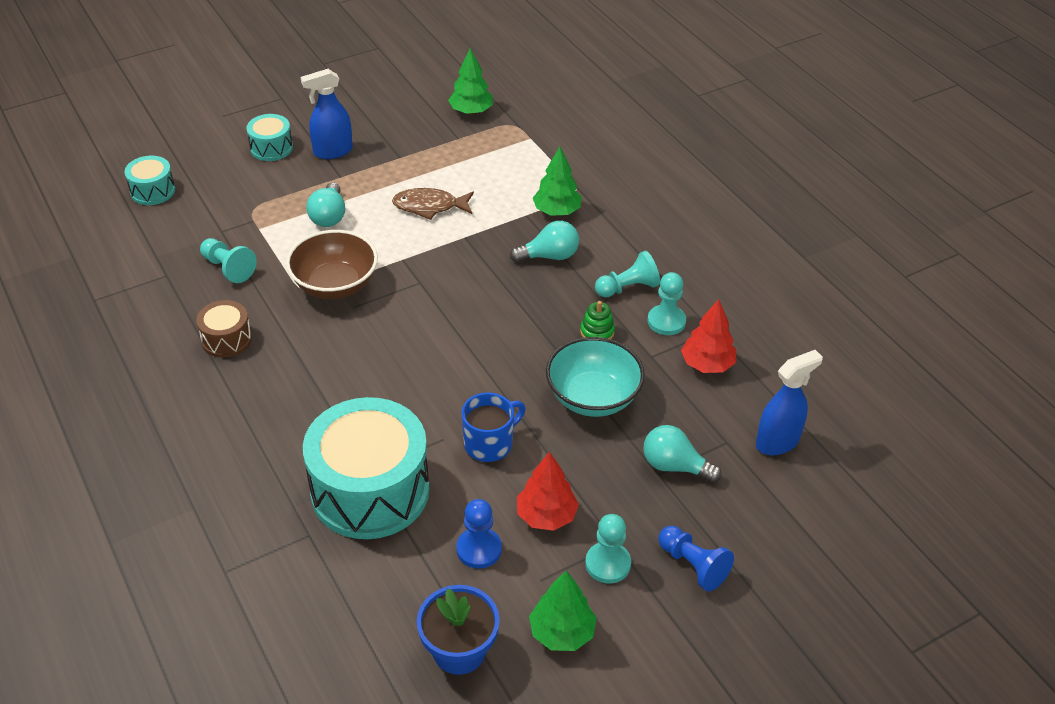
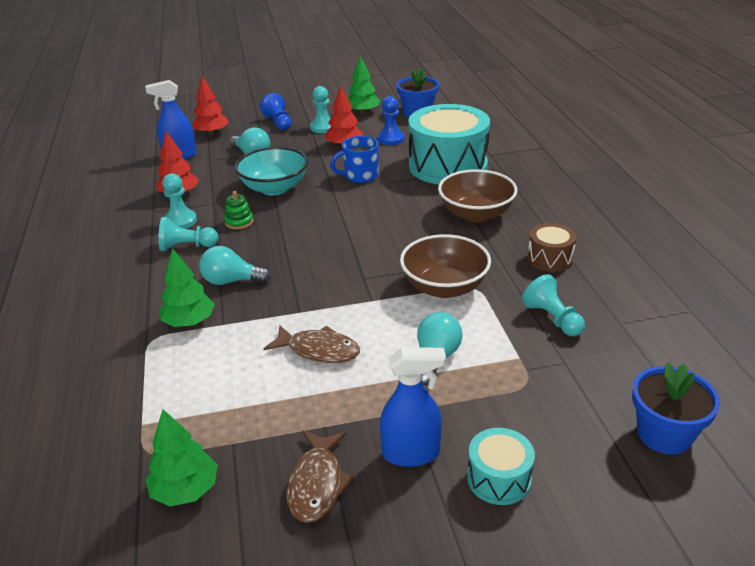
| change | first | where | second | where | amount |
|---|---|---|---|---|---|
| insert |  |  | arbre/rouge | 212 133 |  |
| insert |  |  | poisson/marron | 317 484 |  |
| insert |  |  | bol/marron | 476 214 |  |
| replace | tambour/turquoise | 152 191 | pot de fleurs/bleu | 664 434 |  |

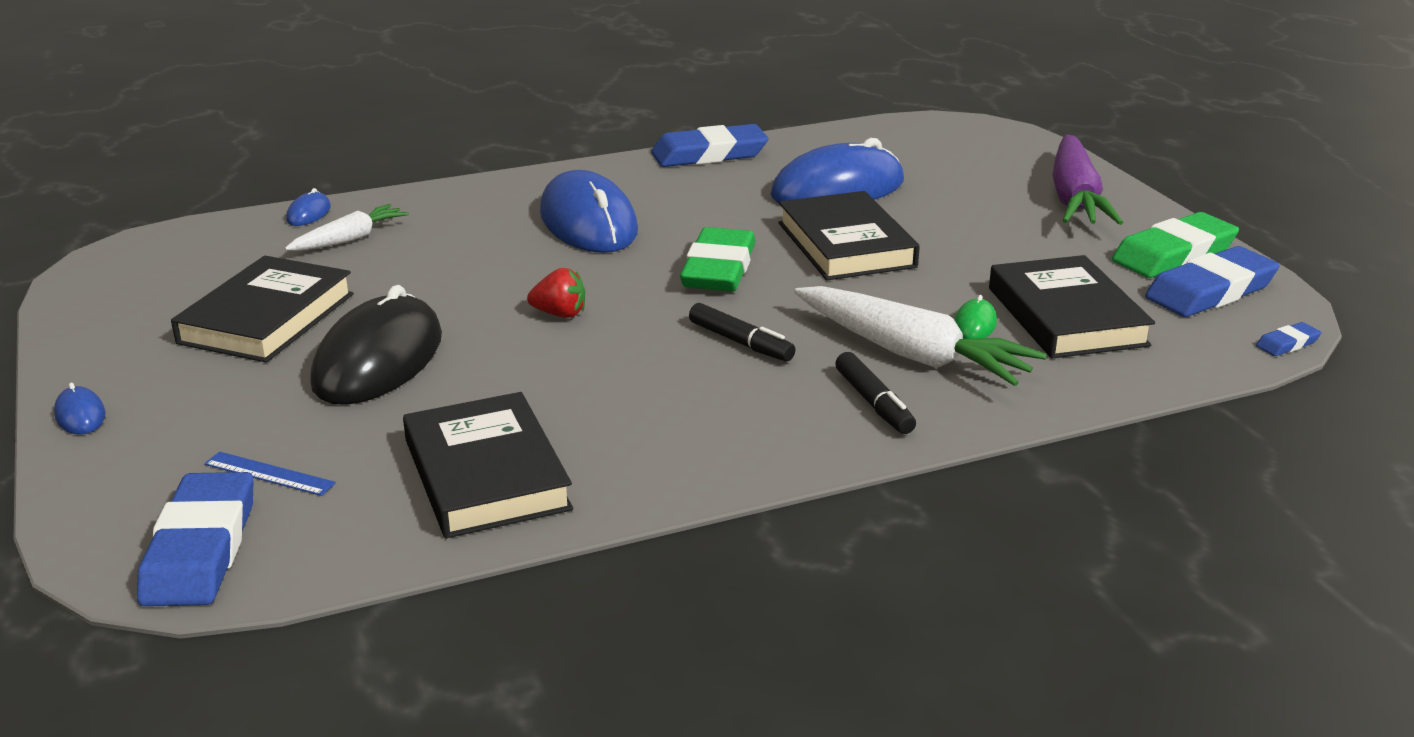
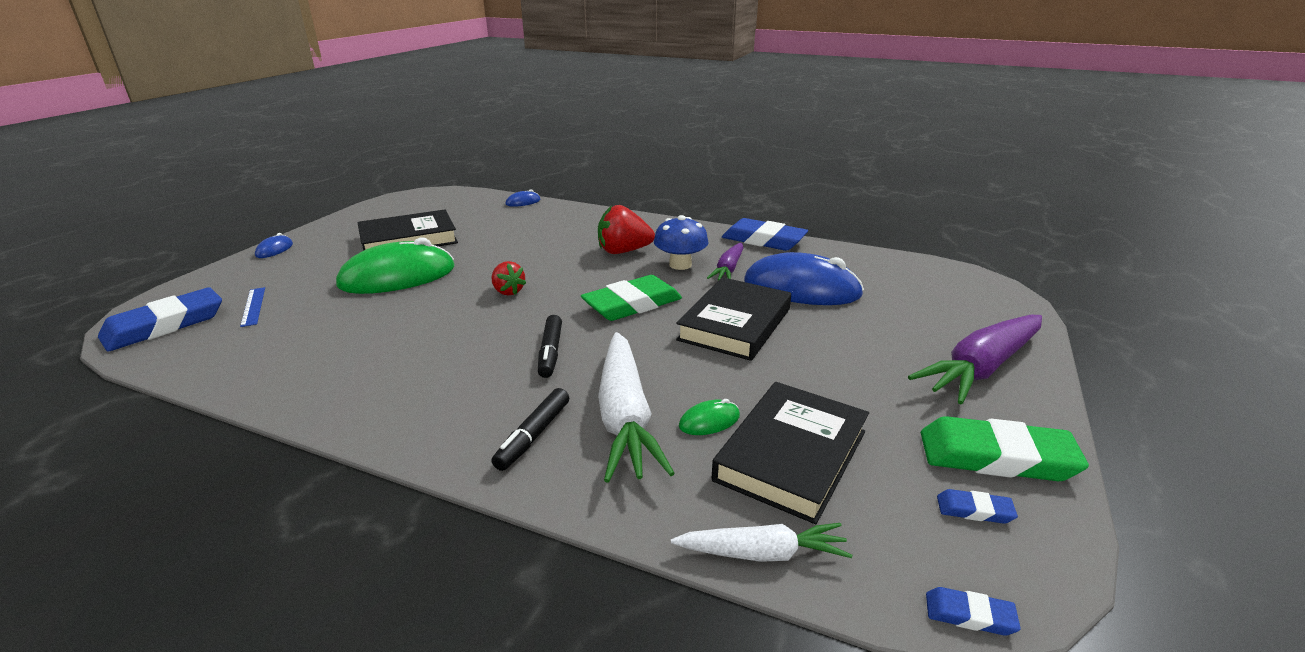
| change | first | where | second | where | amount |
|---|---|---|---|---|---|
| delete | livre/noir | 486 474 |  |  |  |
| insert |  |  | champignon/bleu | 680 265 |  |
| insert |  |  | carotte/violet | 728 269 |  |
| move | carotte/blanc | 349 239 |  | 762 553 |  |
| replace | souris/bleu | 588 222 | fraise/rouge | 623 251 |  |
| recolor | souris/noir | 378 360 | souris/vert | 397 276 |  |
| resize | gomme/bleu | 1210 291 |  | 974 510 | x0.45 |

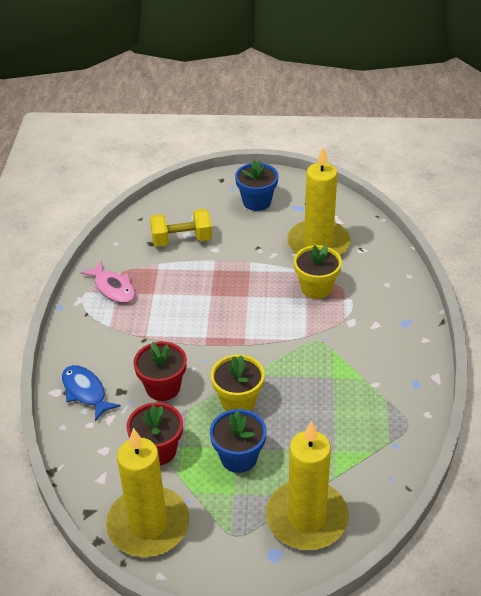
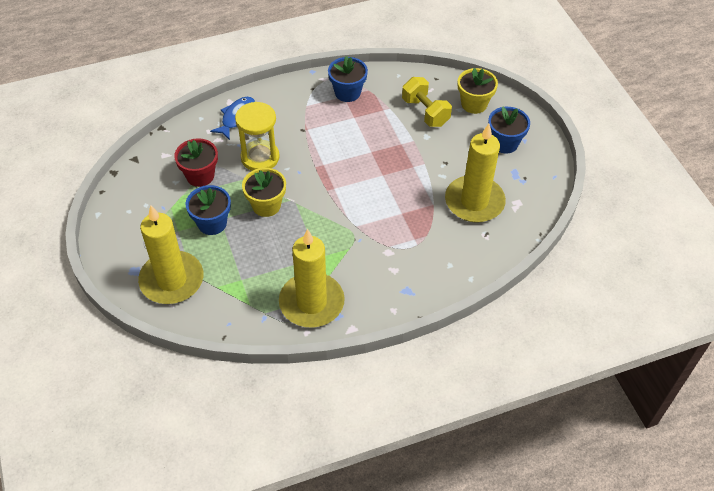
| change | first | where | second | where | amount |
|---|---|---|---|---|---|
| move | bougie/jaune | 148 525 |  | 311 302 |  |
| move | pot de fleurs/jaune | 316 288 |  | 474 104 |  |
| replace | poisson/rose | 113 288 | pot de fleurs/bleu | 347 92 |  |
| replace | pot de fleurs/rouge | 163 387 | sablier/jaune | 260 157 |  |

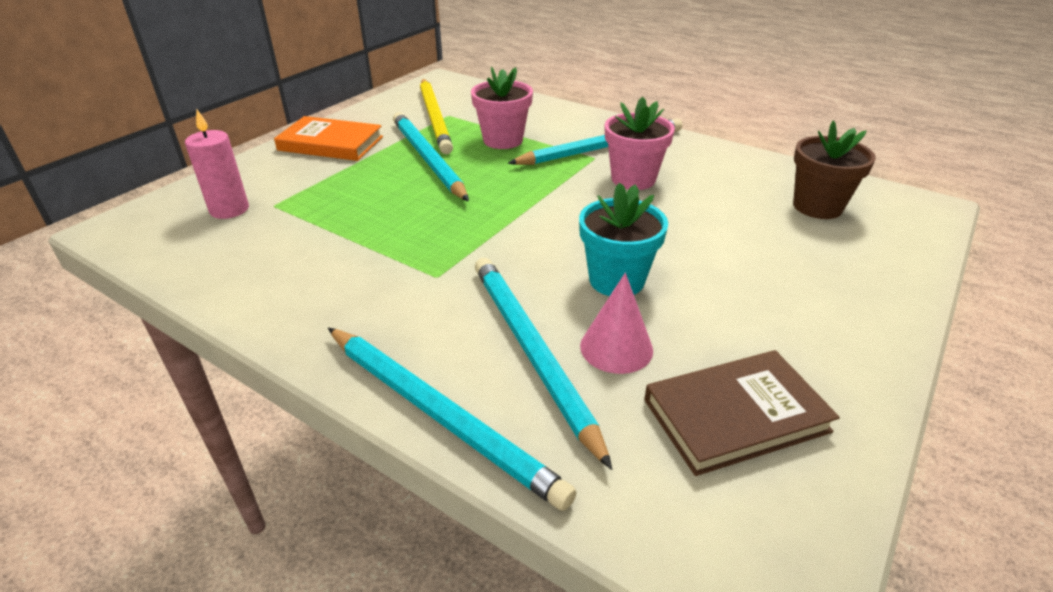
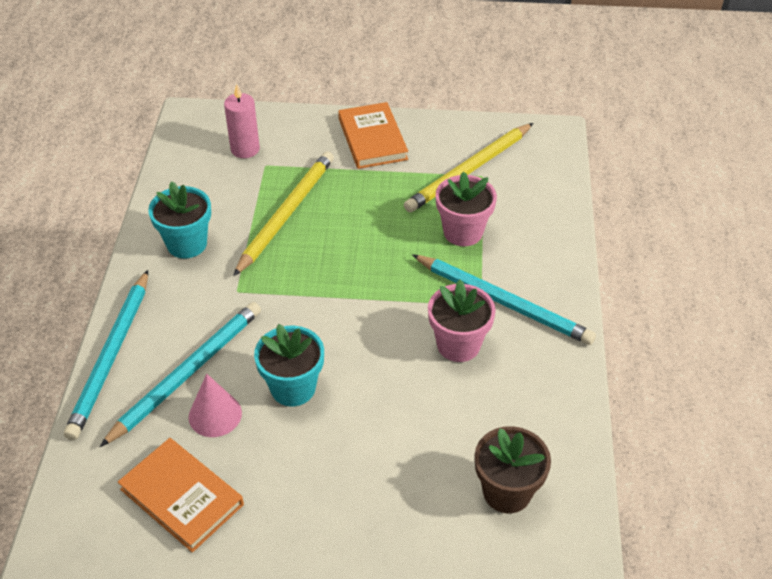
| change | first | where | second | where | amount |
|---|---|---|---|---|---|
| delete | crayon/turquoise | 427 159 |  |  |  |
| insert |  |  | pot de fleurs/turquoise | 187 244 |  |
| insert |  |  | crayon/jaune | 286 214 |  |
| recolor | livre/marron | 735 415 | livre/orange | 182 497 |  |

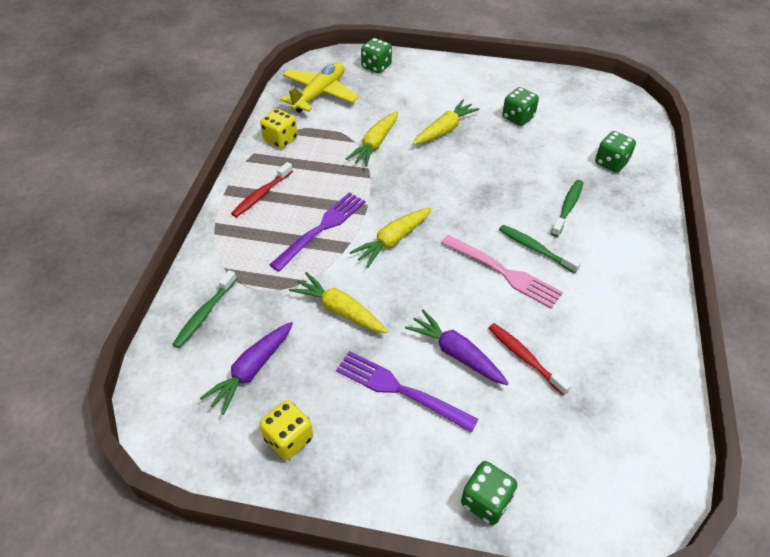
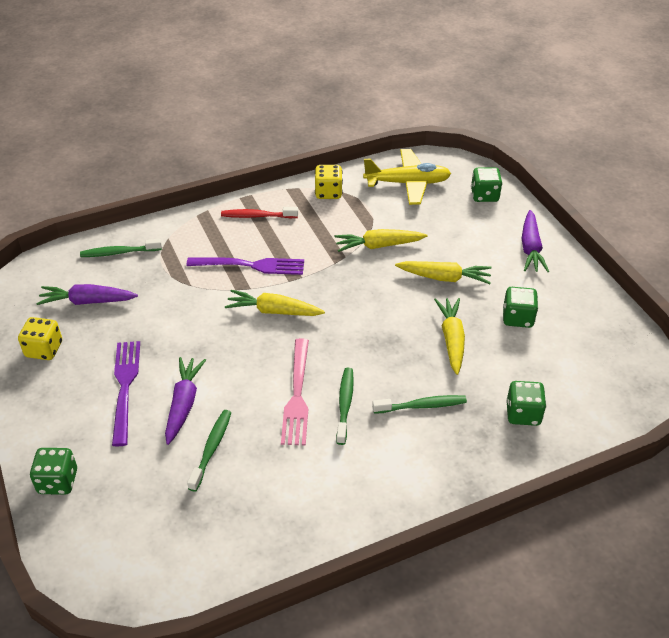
| change | first | where | second | where | amount |
|---|---|---|---|---|---|
| insert |  |  | carotte/violet | 530 248 |  |
| move | carotte/jaune | 339 310 |  | 451 339 |  |
| recolor | brosse à dents/rouge | 524 357 | brosse à dents/vert | 211 448 |  |

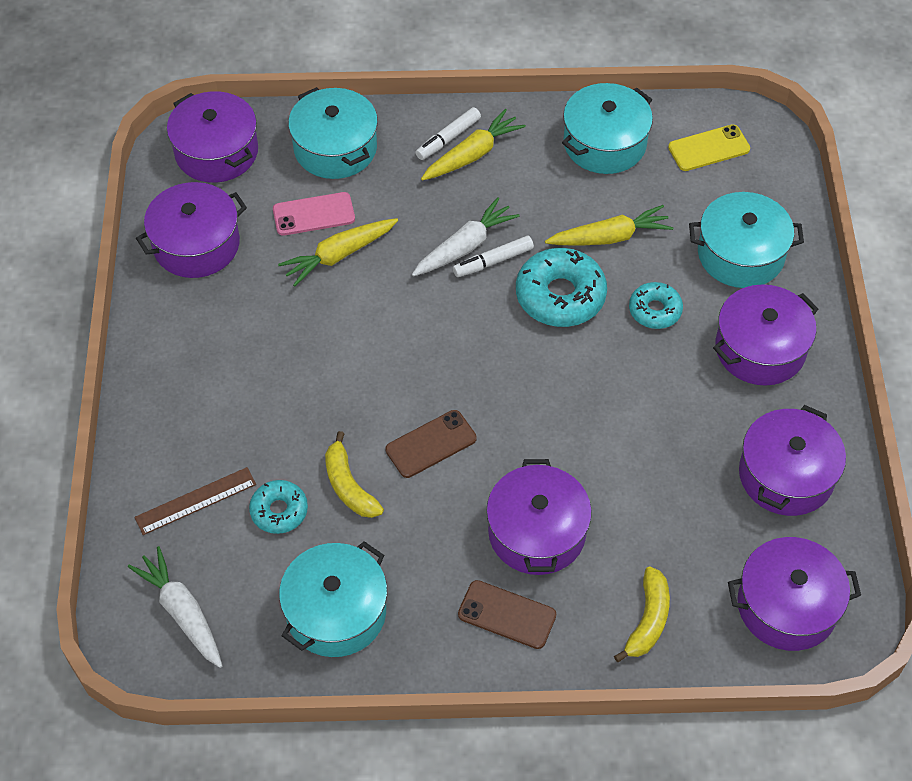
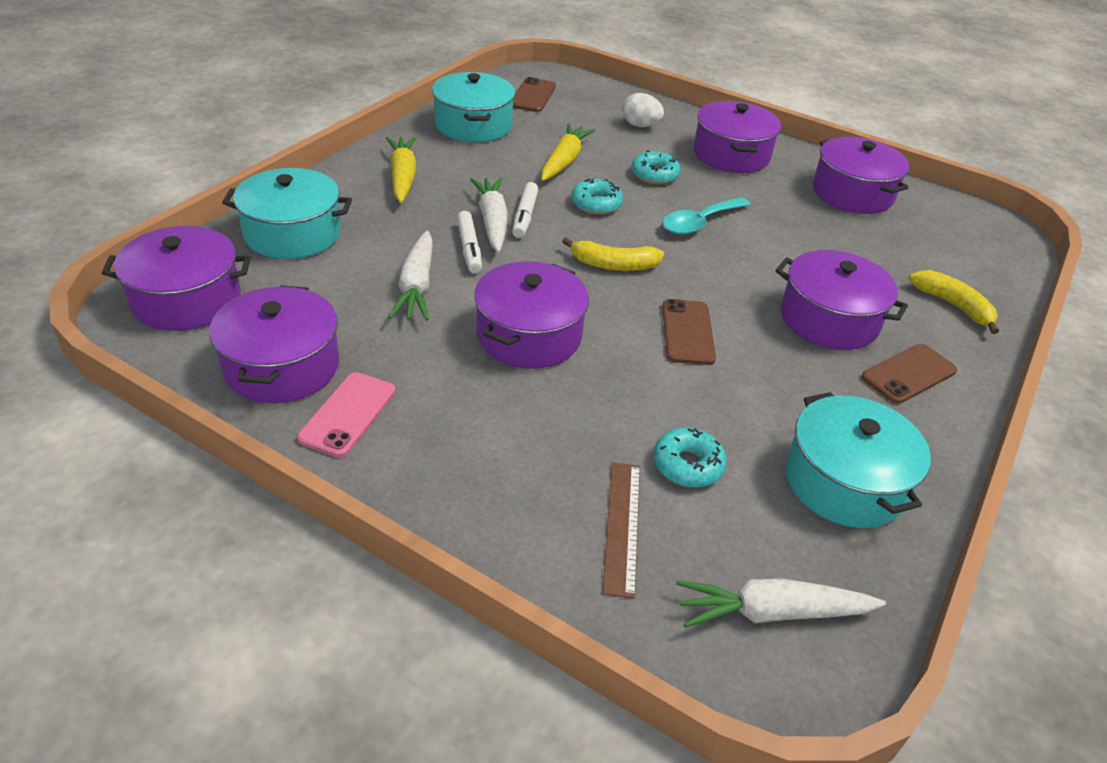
| change | first | where | second | where | amount |
|---|---|---|---|---|---|
| insert |  |  | cuillère/turquoise | 699 223 |  |
| move | téléphone/rose | 313 214 |  | 348 414 |  |
| move | banane/jaune | 349 486 |  | 614 265 |  |
| move | feutre/blanc | 448 138 |  | 469 248 |  |
| move | marmite/violet | 787 606 |  | 529 335 |  |
| replace | marmite/turquoise | 740 254 | œuf/blanc | 640 125 |  |
| recolor | carotte/jaune | 339 255 | carotte/blanc | 417 286 |  |
| recolor | téléphone/jaune | 708 148 | téléphone/marron | 532 96 |  |
| resize | beignet/turquoise | 560 296 |  | 596 204 | x0.59 |

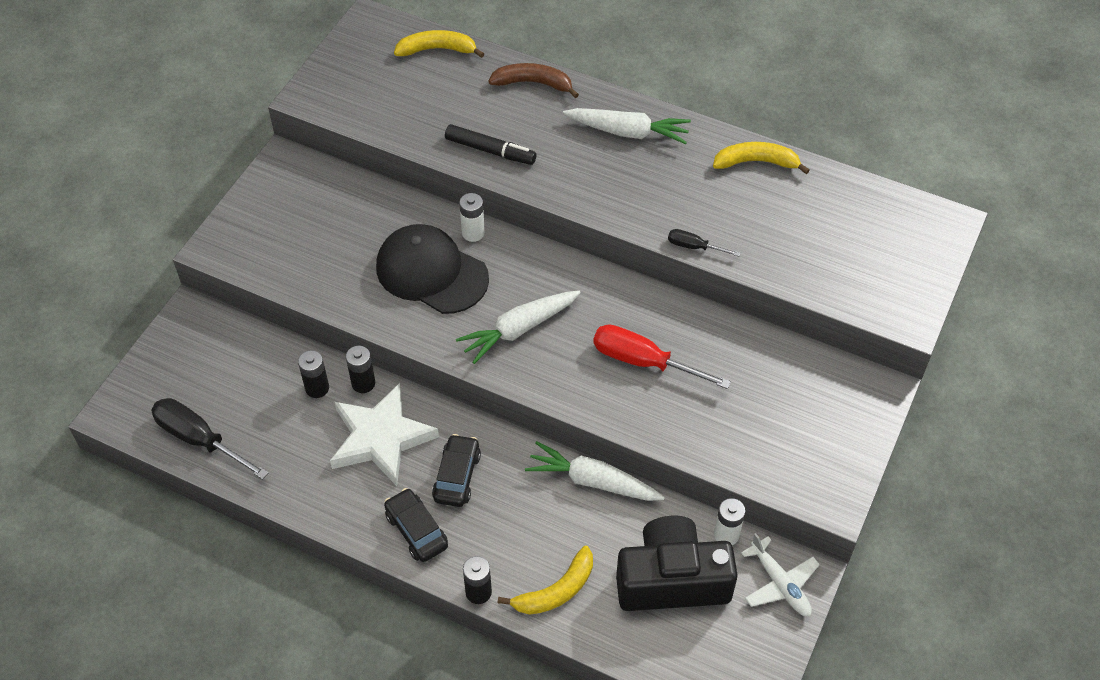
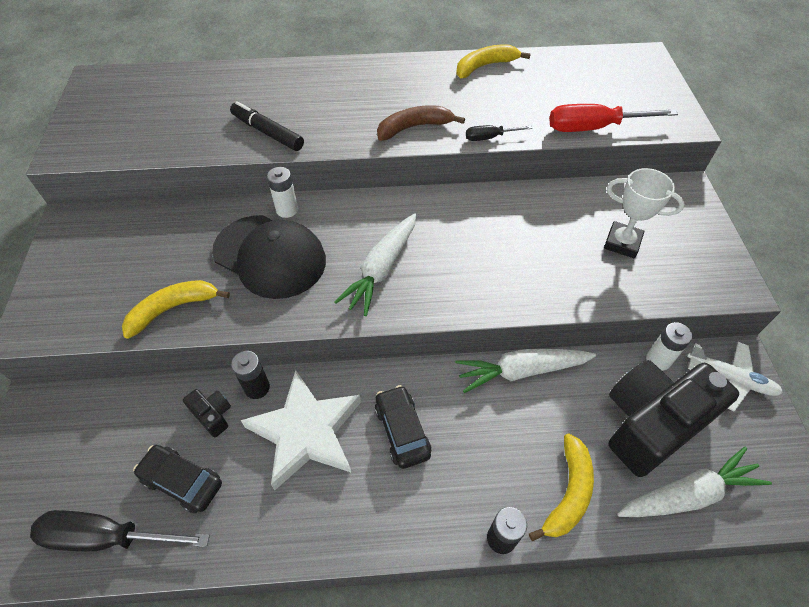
| change | first | where | second | where | amount |
|---|---|---|---|---|---|
| insert |  |  | trophée/blanc | 622 243 |  |
| move | voiture/noir | 416 530 |  | 182 482 |  |
| move | banane/jaune | 437 49 |  | 173 309 |  |
| move | banane/marron | 533 83 |  | 414 127 |  |
| move | carotte/blanc | 628 132 |  | 688 494 |  |
| move | tournevis/rouge | 644 362 |  | 594 128 |  |
| replace | pile/noir | 317 388 | appareil photo/noir | 212 415 |  |
| rotate | casquette/noir | 431 272 |  | 270 256 | 150 degrees counterclockwise |
| rotate | feutre/noir | 490 150 |  | 267 132 | 135 degrees counterclockwise |

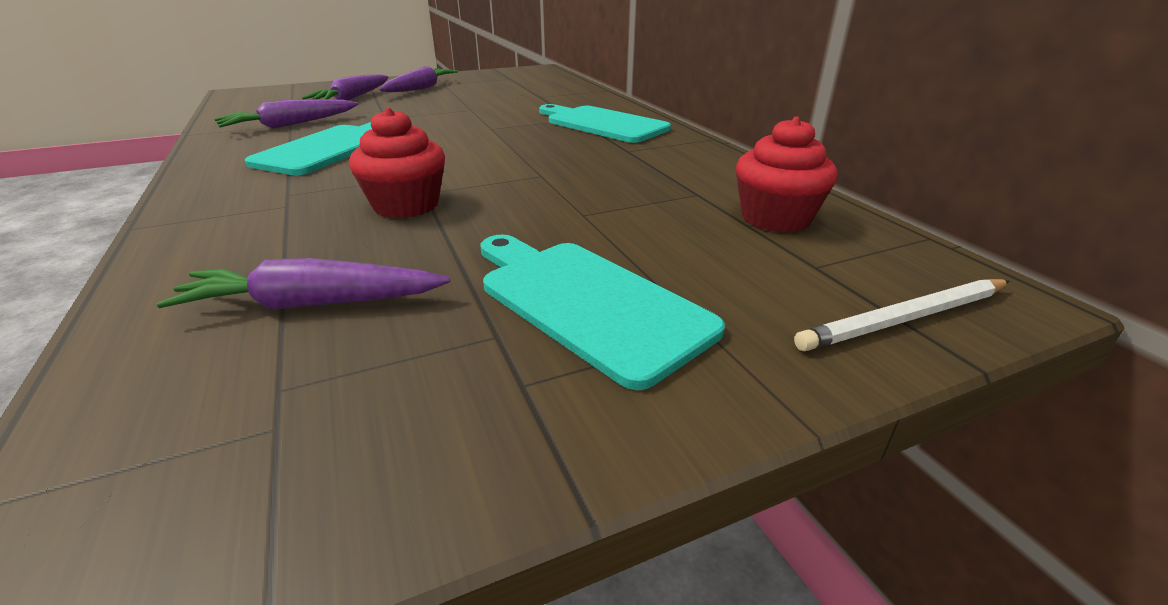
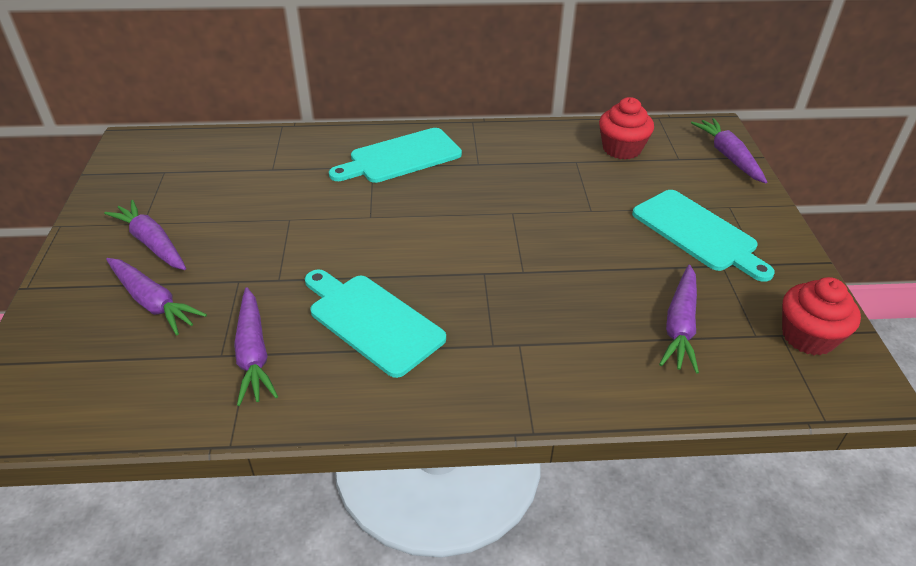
| change | first | where | second | where | amount |
|---|---|---|---|---|---|
| move | muffin/rouge | 406 205 |  | 808 336 |  |
| replace | crayon/blanc | 905 319 | carotte/violet | 728 156 |  |
| rotate | planche à découper/turquoise | 586 302 |  | 698 233 | 105 degrees counterclockwise |

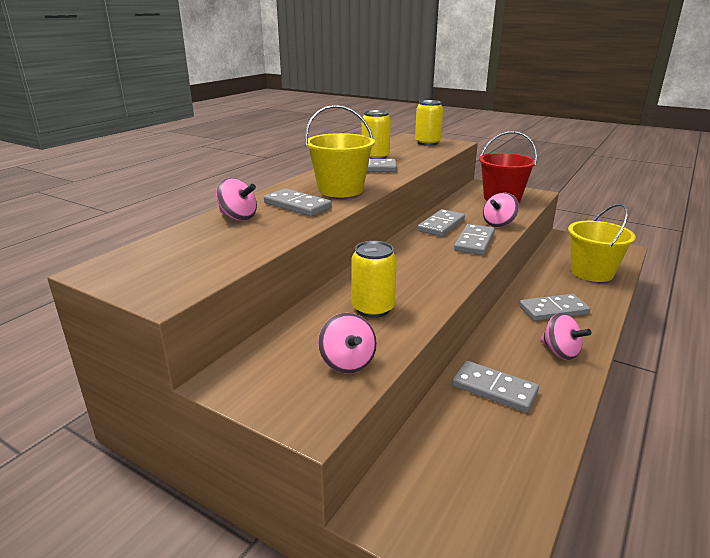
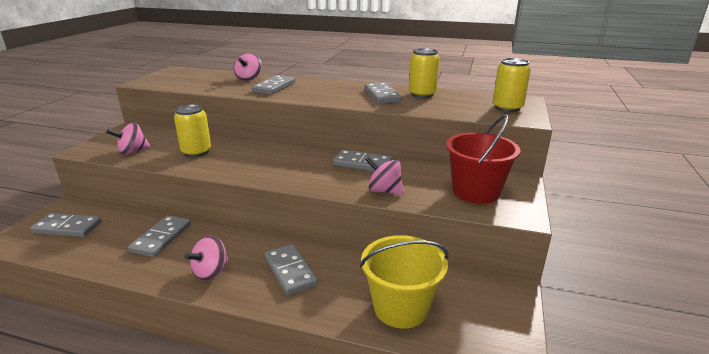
| change | first | where | second | where | amount |
|---|---|---|---|---|---|
| delete | seau/jaune | 340 190 |  |  |  |
| move | domino/gris | 474 242 |  | 67 227 |  |

